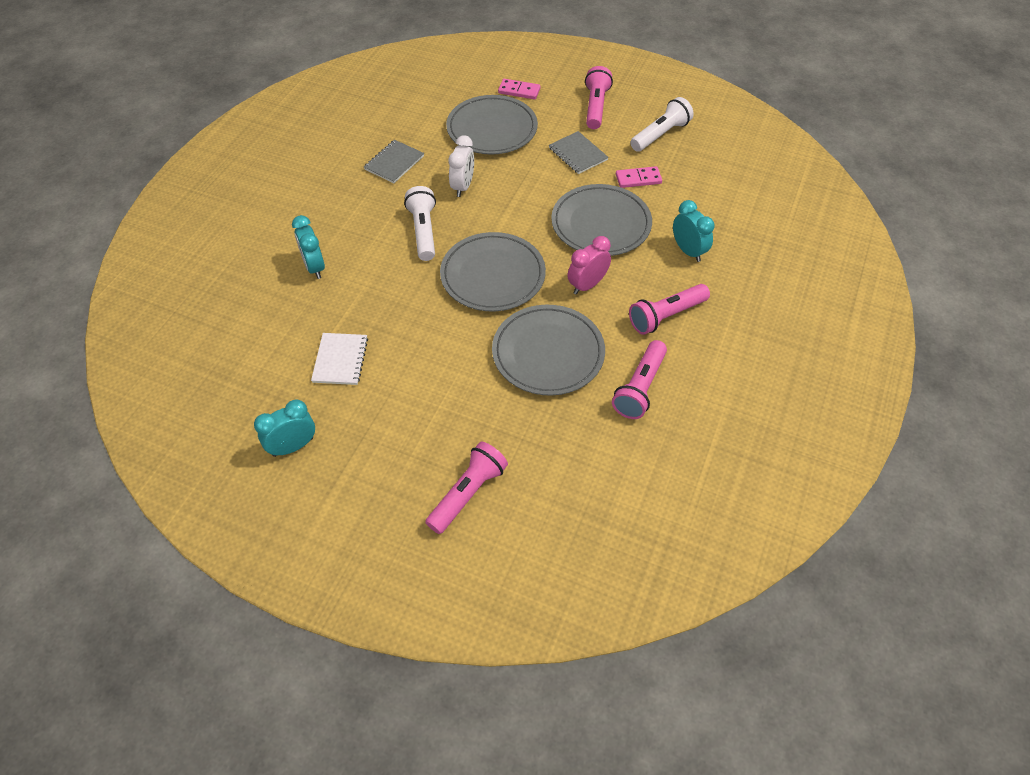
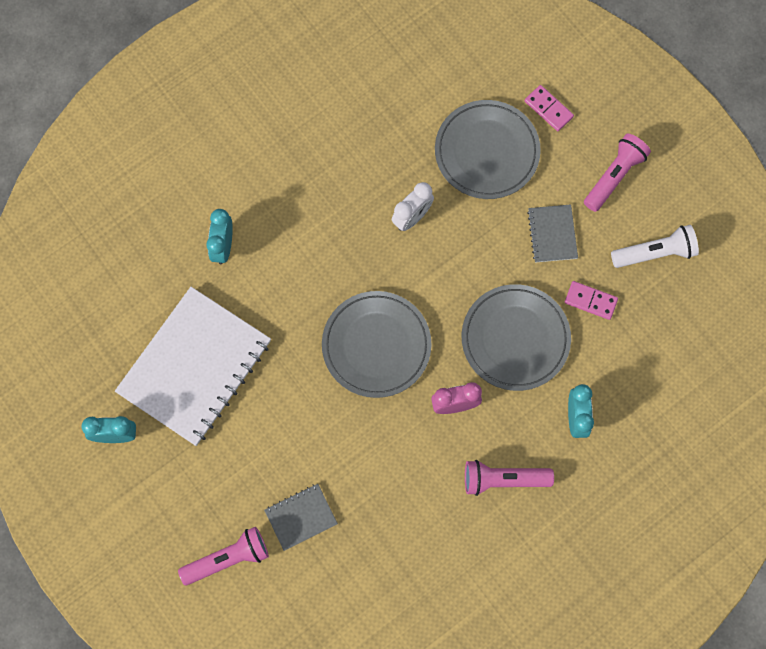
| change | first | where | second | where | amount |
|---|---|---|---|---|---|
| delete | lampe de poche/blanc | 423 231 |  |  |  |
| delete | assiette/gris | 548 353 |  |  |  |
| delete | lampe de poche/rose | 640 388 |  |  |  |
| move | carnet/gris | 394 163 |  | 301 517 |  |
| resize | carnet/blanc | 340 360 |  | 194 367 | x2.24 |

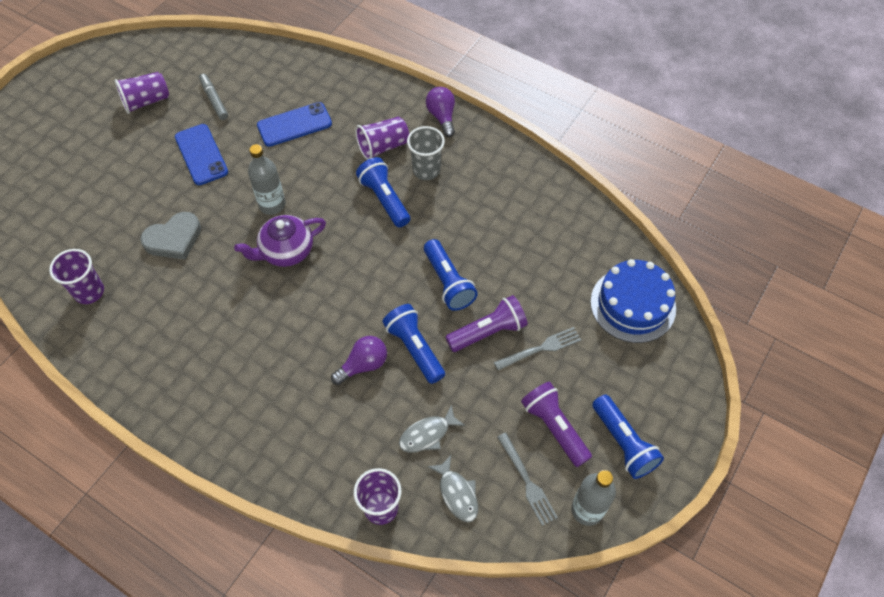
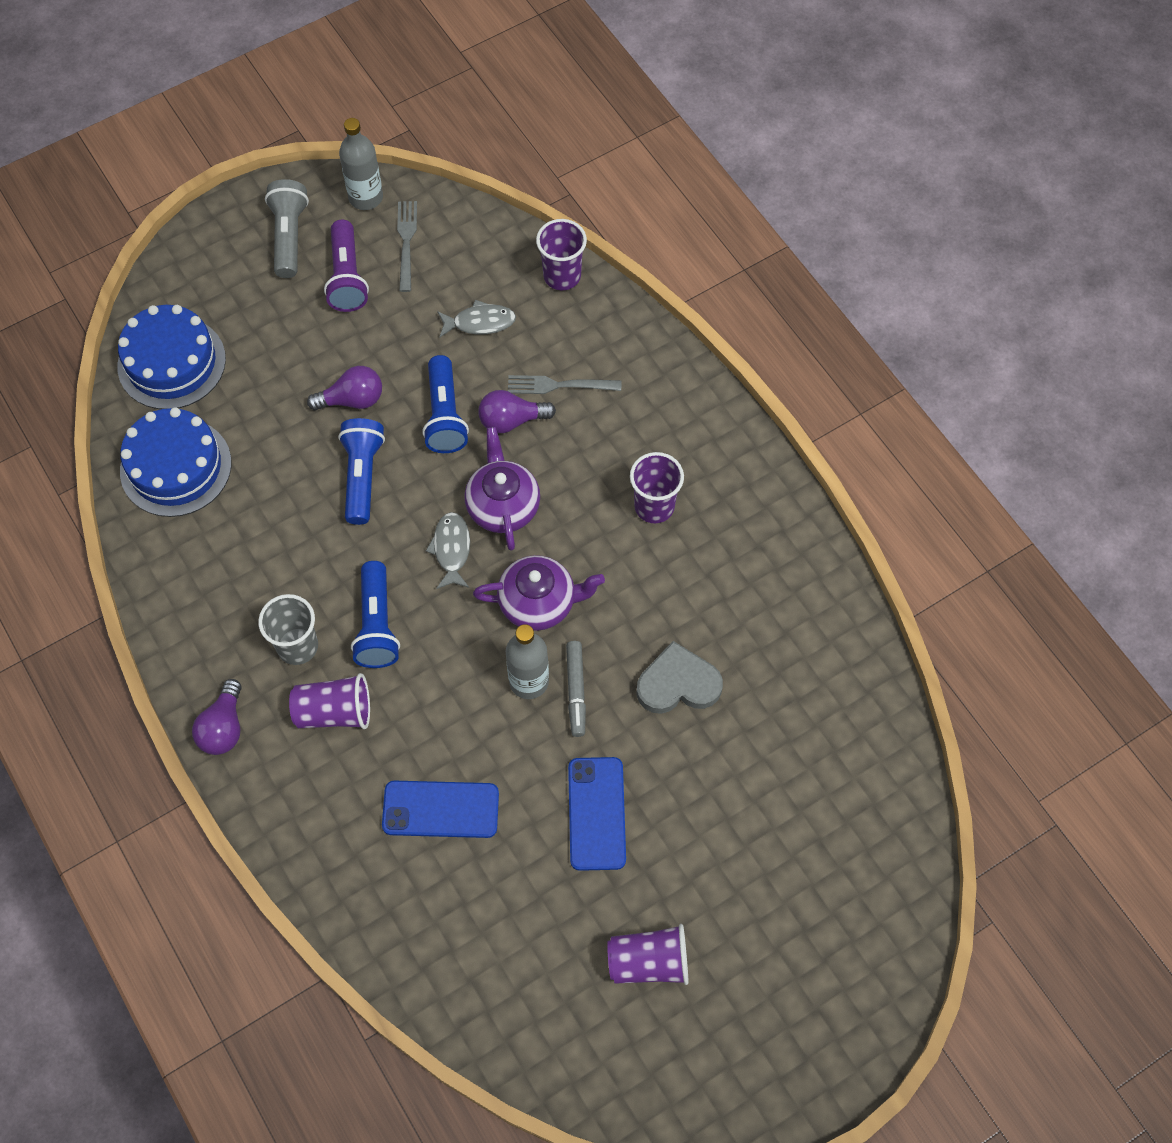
| change | first | where | second | where | amount |
|---|---|---|---|---|---|
| insert |  |  | gâteau/bleu | 175 467 |  |
| insert |  |  | théière/violet | 503 505 |  |
| move | gobelet/violet | 89 292 |  | 654 506 |  |
| move | feutre/gris | 214 100 |  | 576 691 |  |
| move | poisson/gris | 457 493 |  | 451 549 |  |
| move | fourchette/gris | 540 348 |  | 559 385 |  |
| replace | lampe de poche/violet | 488 332 | ampoule/violet | 352 400 |  |
| recolor | lampe de poche/bleu | 623 443 | lampe de poche/gris | 289 237 |  |

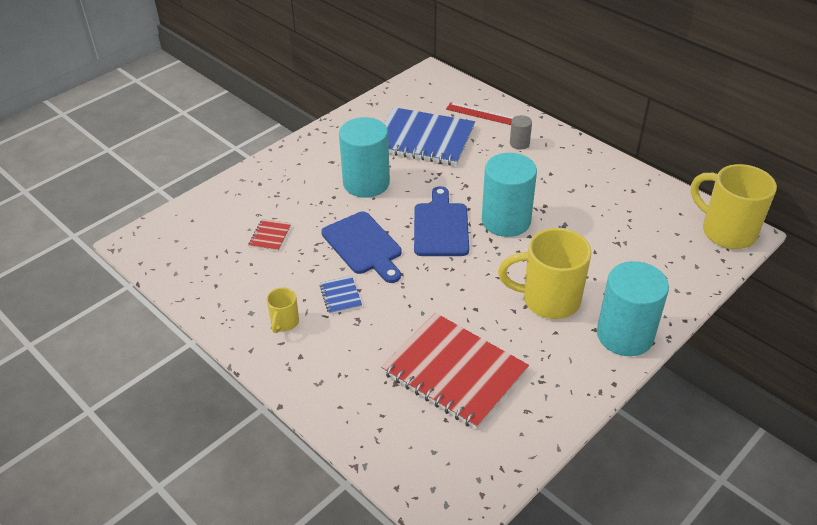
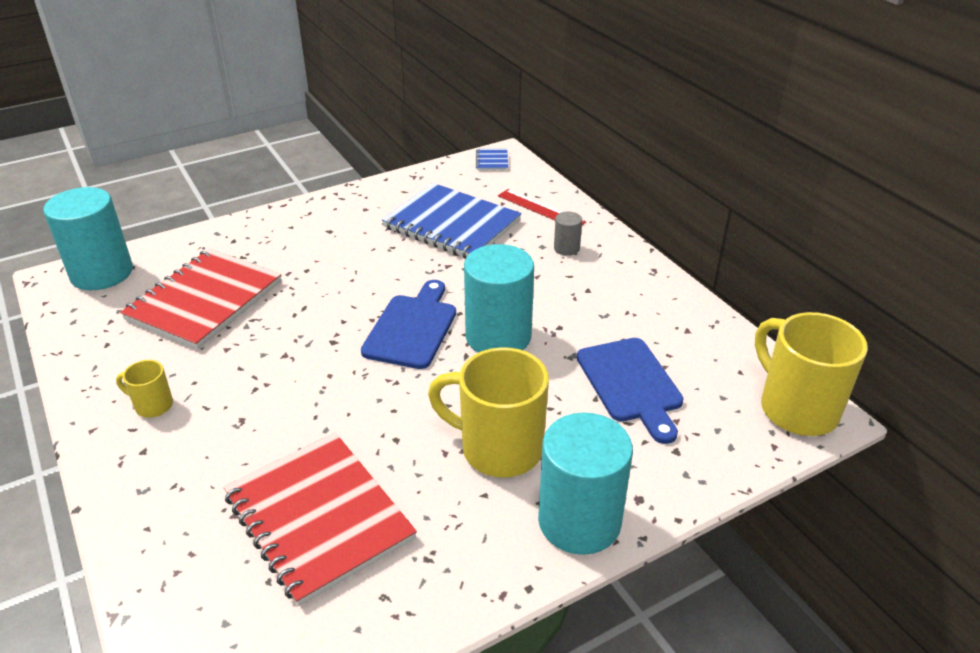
| change | first | where | second | where | amount |
|---|---|---|---|---|---|
| move | carnet/bleu | 340 296 |  | 492 161 |  |
| move | planche à découper/bleu | 363 246 |  | 631 384 |  |
| move | cylindre/turquoise | 366 183 |  | 101 273 |  |
| rotate | tasse/jaune | 284 323 |  | 152 405 | 75 degrees clockwise |
| resize | carnet/rouge | 270 236 |  | 205 301 | x2.49 |

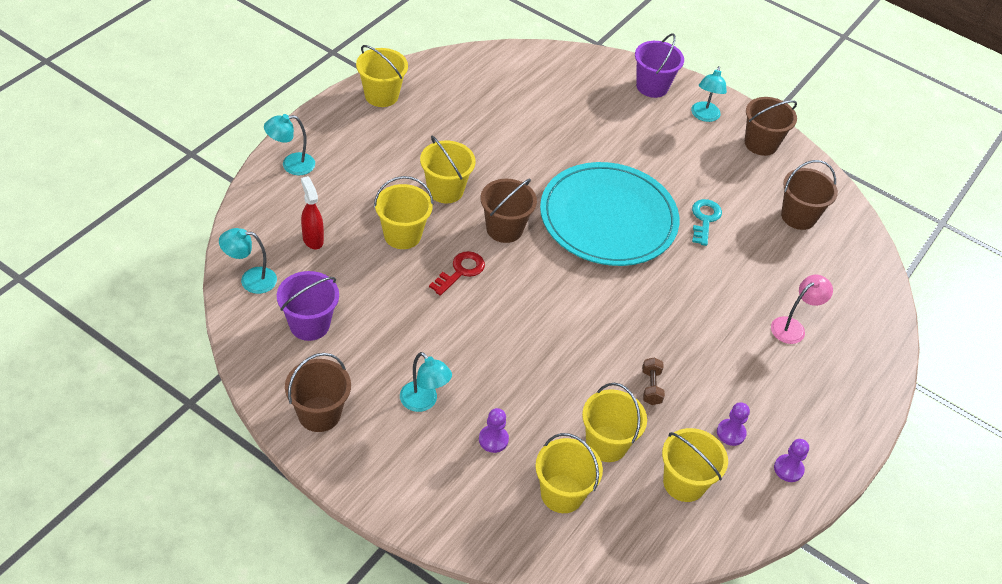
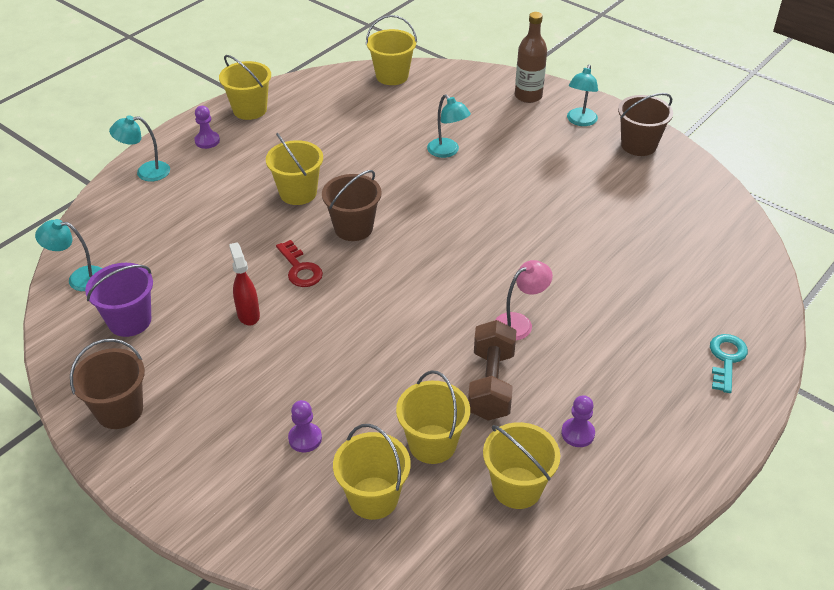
| change | first | where | second | where | amount |
|---|---|---|---|---|---|
| delete | assiette/turquoise | 608 218 |  |  |  |
| delete | seau/marron | 798 216 |  |  |  |
| move | vaporisateur/rouge | 312 239 |  | 248 314 |  |
| move | seau/jaune | 402 235 |  | 392 76 |  |
| move | lampe/turquoise | 423 402 |  | 447 152 |  |
| move | clé/turquoise | 704 219 |  | 726 359 |  |
| move | lampe/rose | 793 327 |  | 519 323 |  |
| move | pion/violet | 788 469 |  | 207 141 |  |
| replace | seau/violet | 652 86 | bouteille/marron | 528 96 |  |
| rotate | clé/rouge | 461 271 |  | 300 269 | 105 degrees clockwise |
| resize | haltère/marron | 651 387 |  | 491 384 | x1.92 |

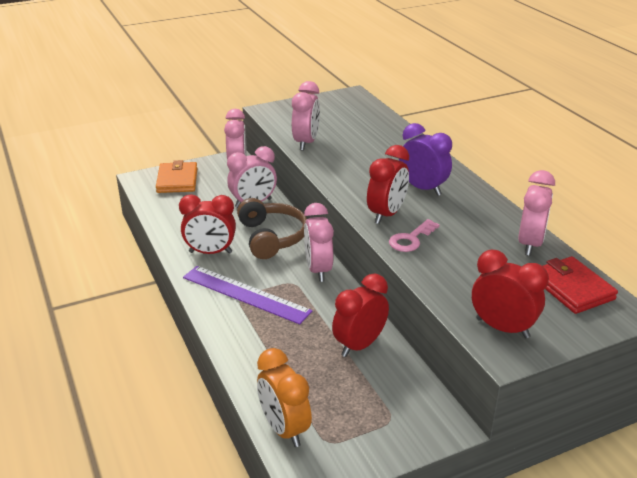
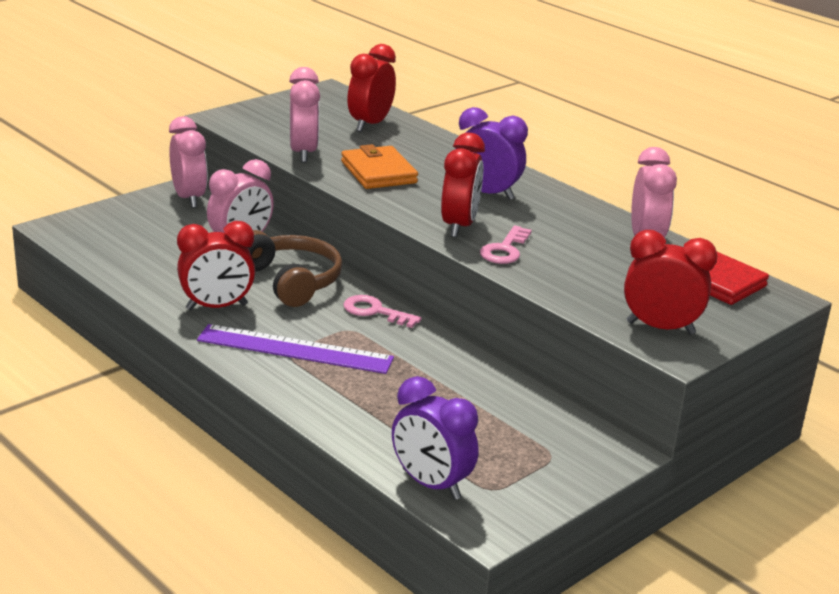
| change | first | where | second | where | amount |
|---|---|---|---|---|---|
| move | portefeuille/orange | 177 180 |  | 378 172 |  |
| move | réveil/rouge | 359 345 |  | 370 124 |  |
| replace | réveil/rose | 318 270 | clé/rose | 375 311 |  |
| recolor | réveil/orange | 284 429 | réveil/violet | 431 484 |  |

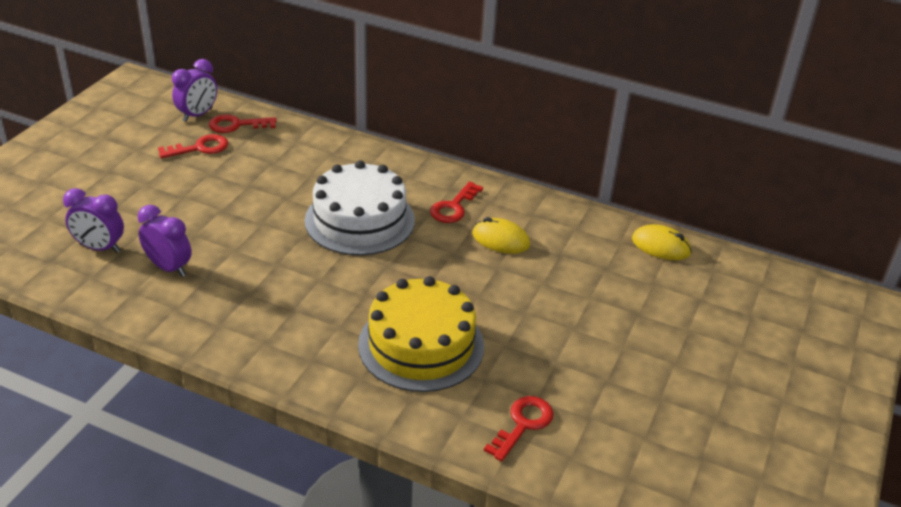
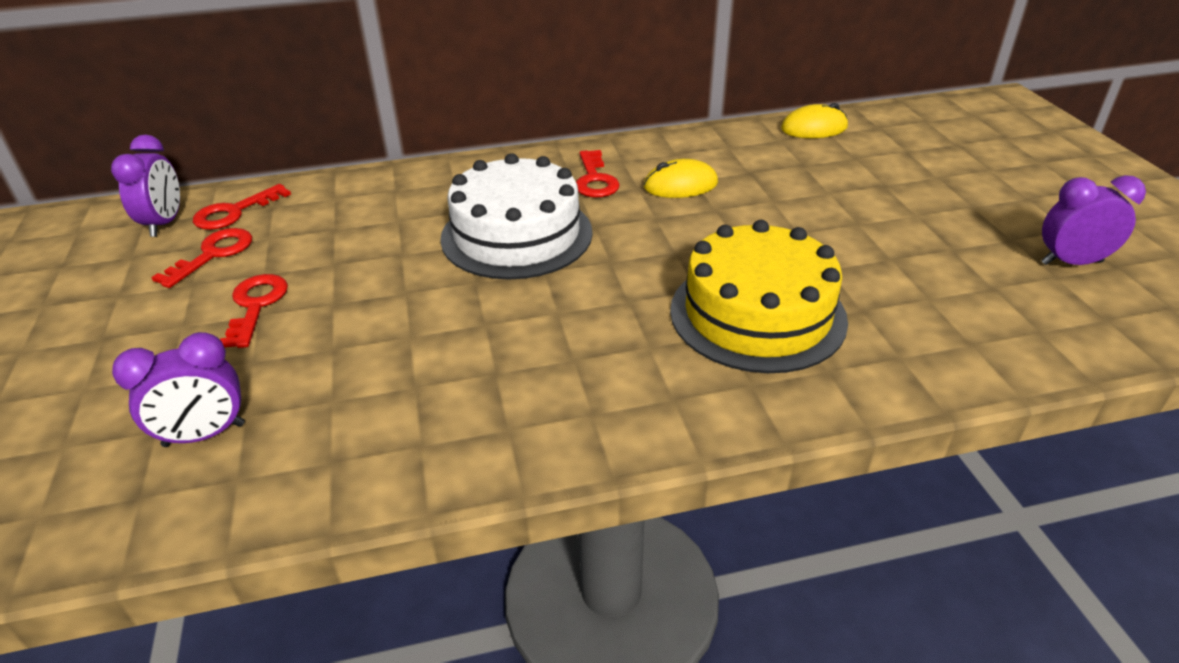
| change | first | where | second | where | amount |
|---|---|---|---|---|---|
| move | réveil/violet | 169 267 |  | 1071 262 |  |
| move | clé/rouge | 523 424 |  | 256 306 |  |

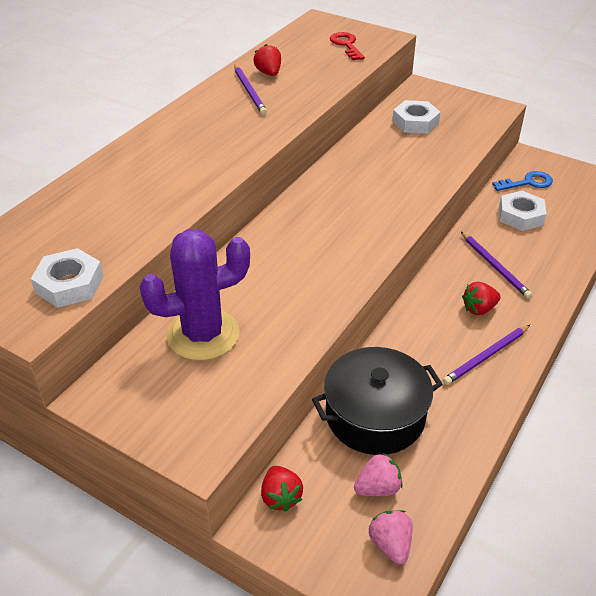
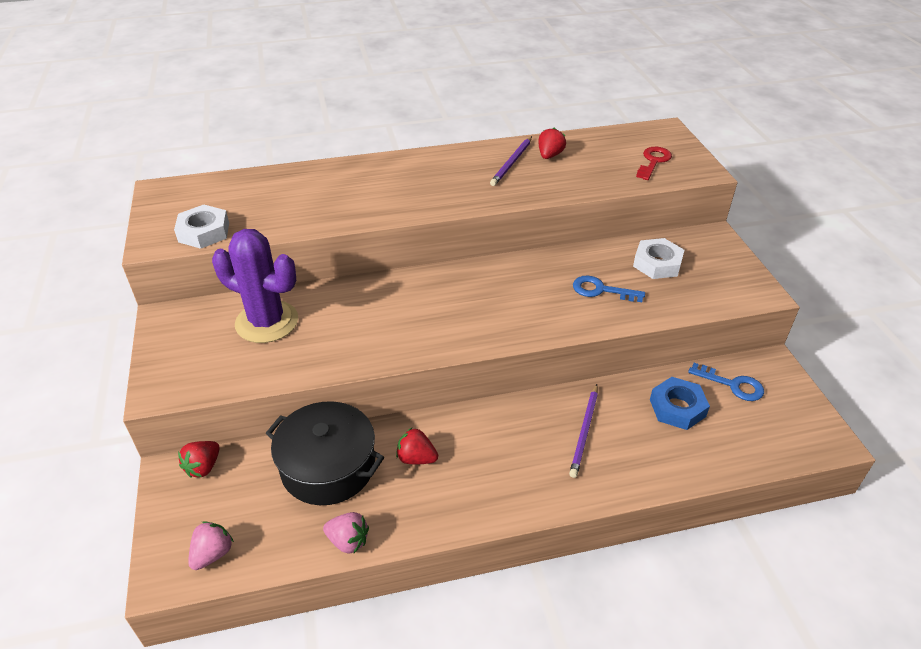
| change | first | where | second | where | amount |
|---|---|---|---|---|---|
| delete | crayon/violet | 486 356 |  |  |  |
| insert |  |  | clé/bleu | 601 290 |  |
| move | fraise/rose | 378 488 |  | 348 541 |  |
| move | fraise/rouge | 479 309 |  | 416 458 |  |
| recolor | écrou/blanc | 520 216 | écrou/bleu | 677 408 |  |

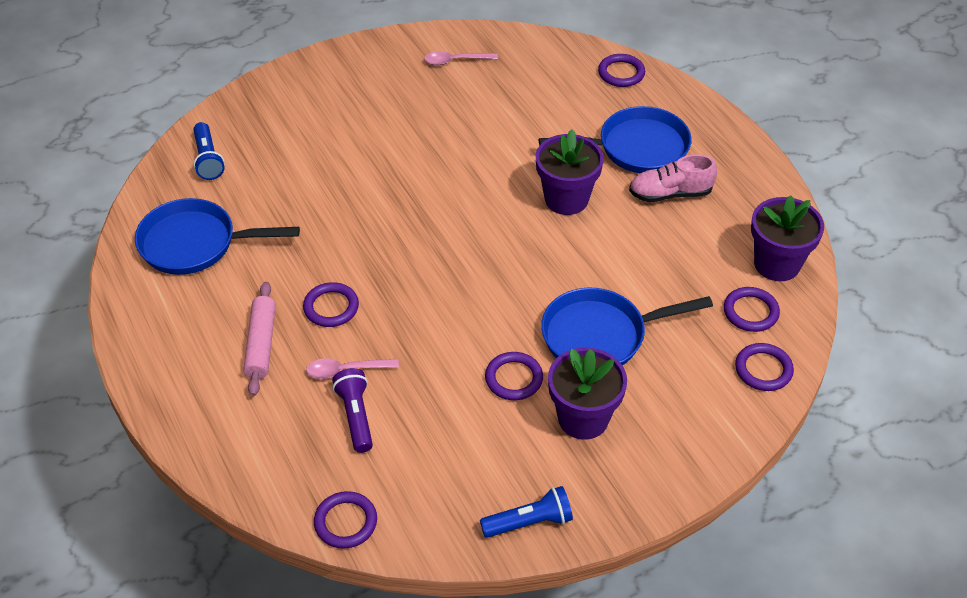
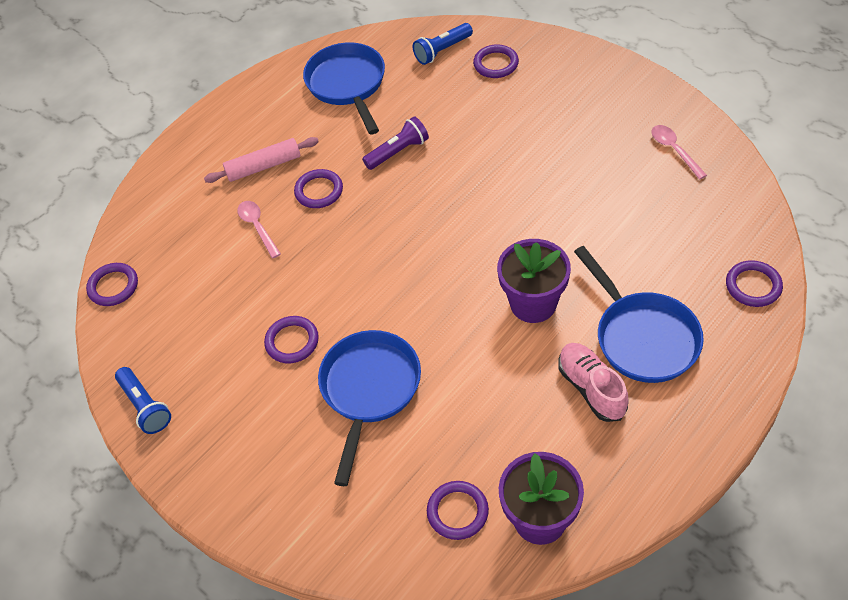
| change | first | where | second | where | amount |
|---|---|---|---|---|---|
| delete | pot de fleurs/violet | 583 418 |  |  |  |
| move | lampe de poche/violet | 355 416 |  | 398 152 |  |
| move | anneau/violet | 763 369 |  | 496 64 |  |
| rotate | poêle/bleu | 601 335 |  | 369 390 | 45 degrees clockwise |

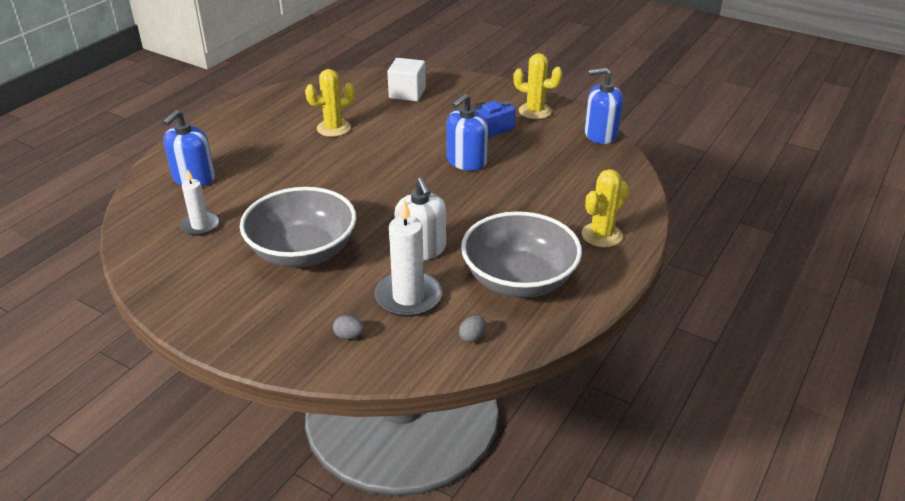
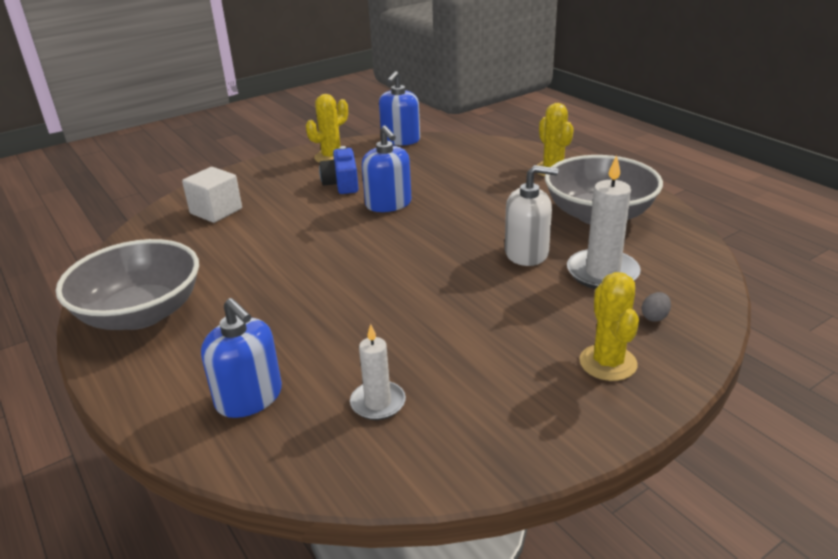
| change | first | where | second | where | amount |
|---|---|---|---|---|---|
| delete | œuf/gris | 472 337 |  |  |  |
| move | bol/gris | 302 252 |  | 141 313 |  |
| move | cactus/jaune | 333 128 |  | 608 363 |  |

